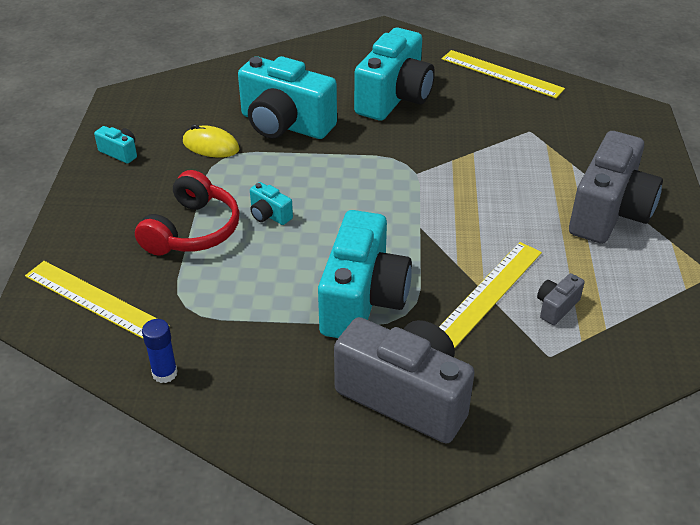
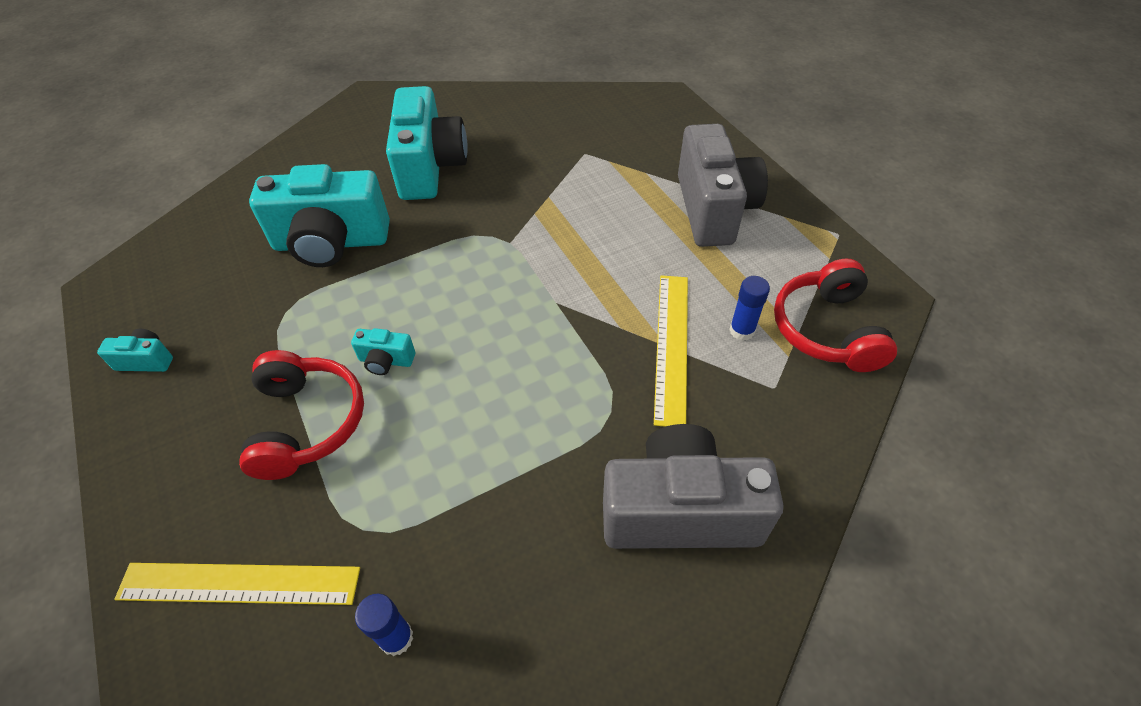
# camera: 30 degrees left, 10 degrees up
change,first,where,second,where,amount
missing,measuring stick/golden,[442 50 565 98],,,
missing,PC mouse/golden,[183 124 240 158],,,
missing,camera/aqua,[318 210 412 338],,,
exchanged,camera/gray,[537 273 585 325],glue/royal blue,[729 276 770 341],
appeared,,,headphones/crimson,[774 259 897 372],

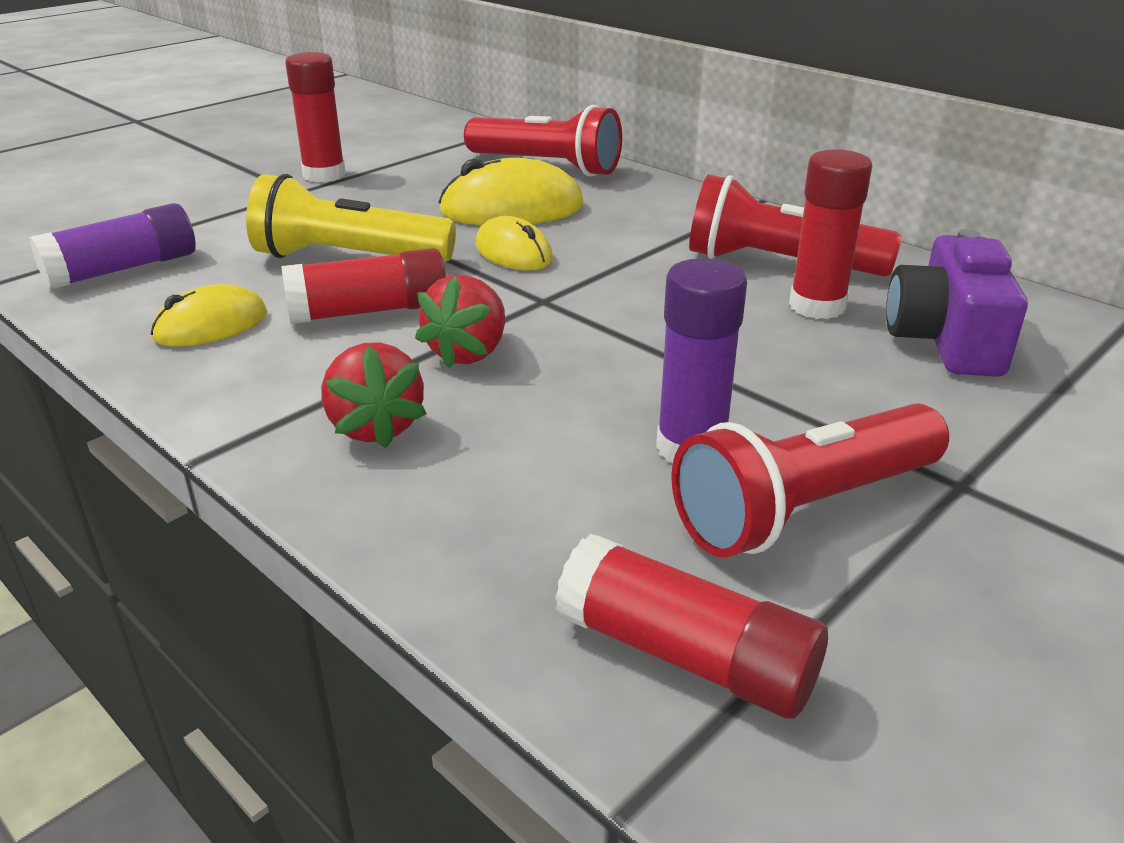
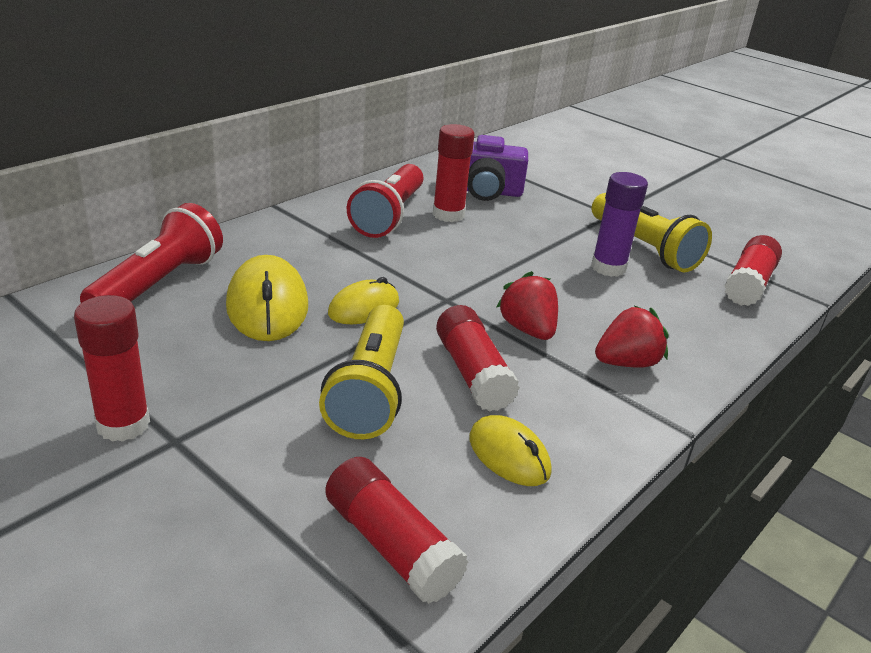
# camera: 95 degrees left, 0 degrees up
change,first,where,second,where,amount
colour,glue/royal purple,[30 203 196 289],glue/crimson,[325 457 469 604],
spun,strawberry/crimson,[415 275 505 369],,[496 271 558 340],135 degrees counterclockwise
colour,pocket torch/crimson,[671 403 949 558],pocket torch/golden,[592 193 712 272],

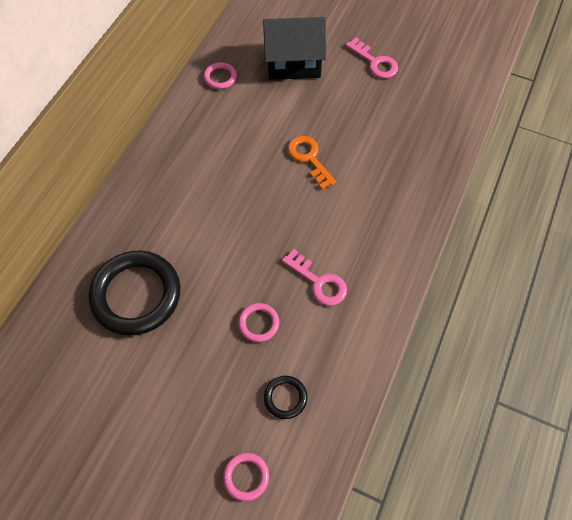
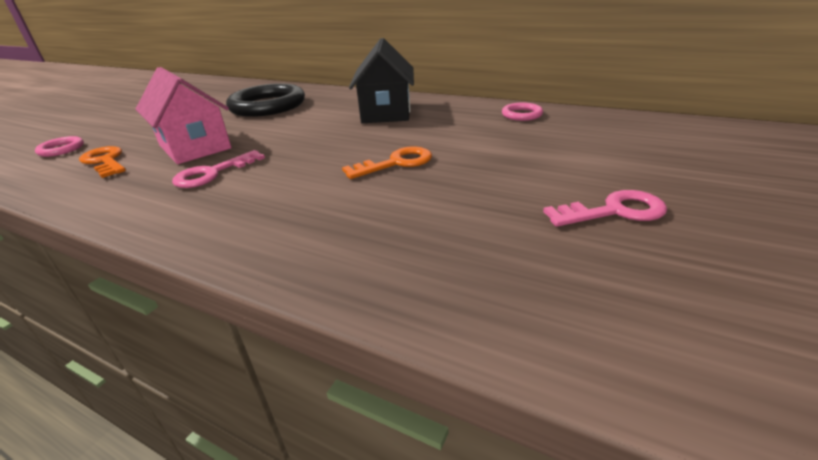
# camera: 95 degrees right, 30 degrees down
change,first,where,second,where,amount
relocated,cottage/jet-black,[263 17 326 80],,[349 38 414 123],
spun,latchkey/rosy,[346 37 398 78],,[543 190 667 227],150 degrees counterclockwise
exchanged,hoop/rosy,[238 303 279 342],cottage/rosy,[135 67 232 164],
exchanged,hoop/jet-black,[264 376 308 419],latchkey/bright orange,[79 146 126 178],

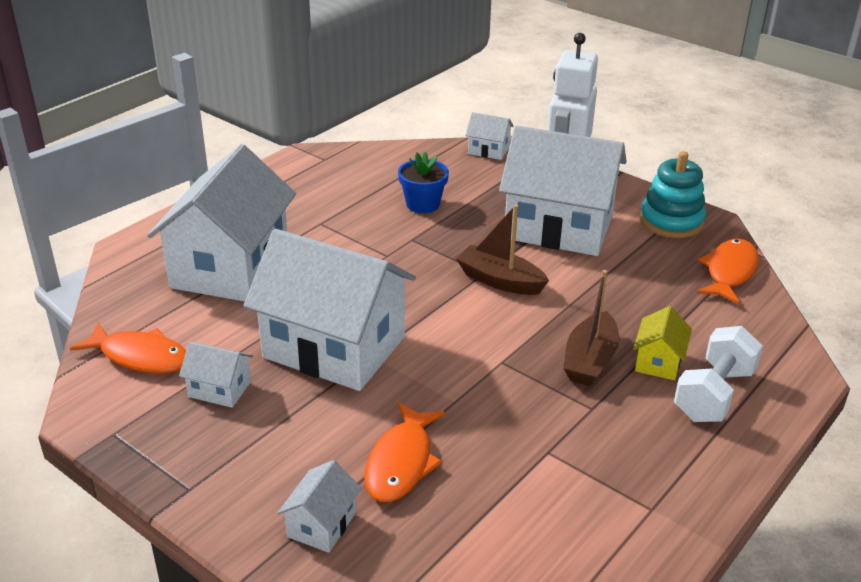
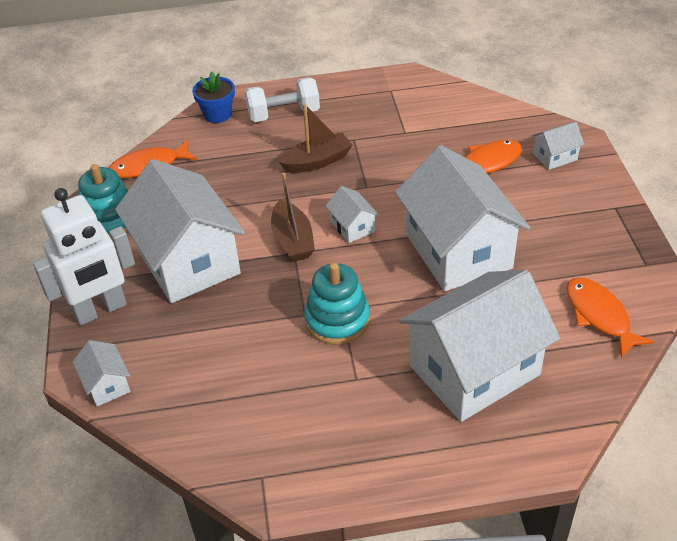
# camera: 135 degrees left, 10 degrees up
change,first,where,second,where,amount
relocated,plant pot/royal blue,[398 152 449 213],,[192 72 235 123],
missing,cottage/golden,[633 306 692 380],,,
relocated,cottage/pure white,[179 342 253 408],,[325 186 379 243],
appeared,,,stacking toy/aqua,[304 263 370 345],

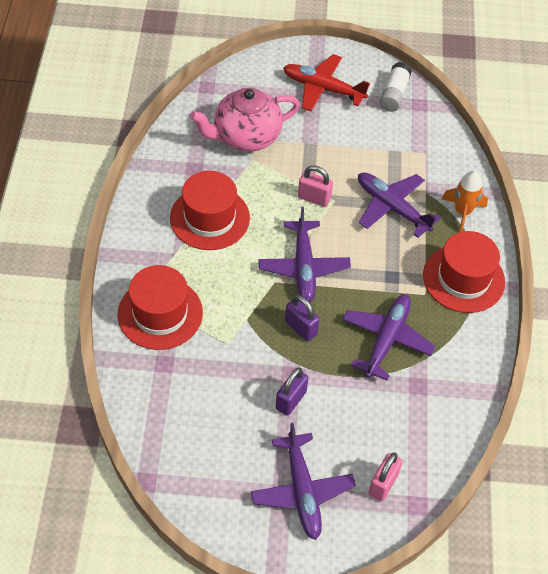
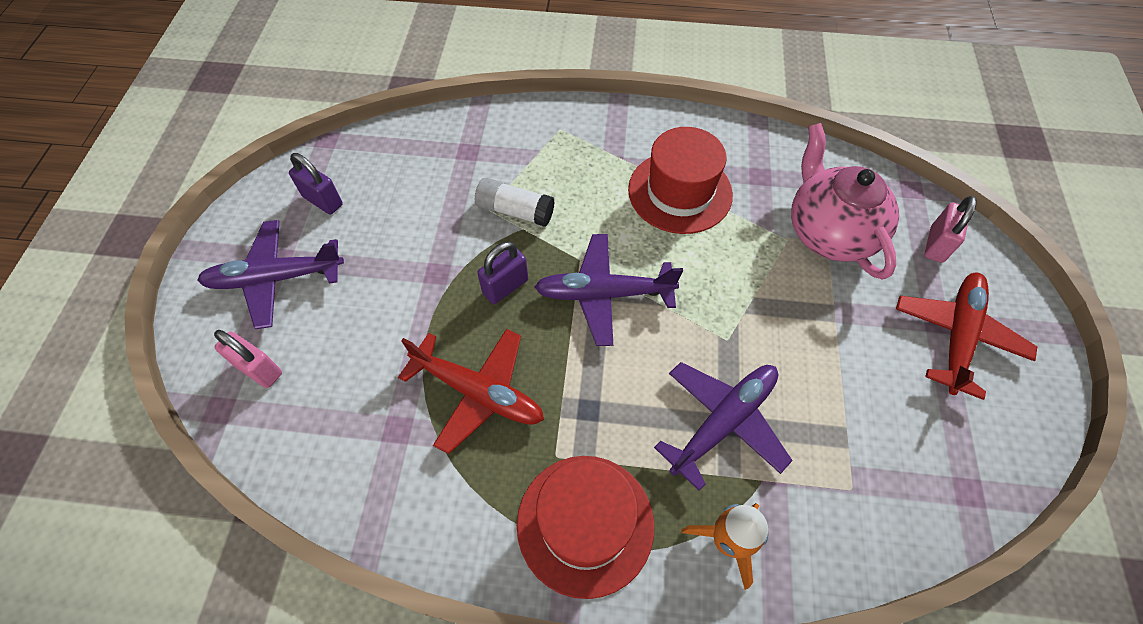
# camera: 95 degrees right, 5 degrees up
change,first,where,second,where,amount
relocated,glue/pure white,[379 62 412 112],,[475 178 555 227],
relocated,padlock/rosy,[298 165 333 207],,[924 196 977 263],
missing,hat/crimson,[118 265 203 350],,,
colour,plane/royal purple,[343 294 436 381],plane/crimson,[398 329 544 454],
relocated,padlock/royal purple,[276 368 308 416],,[289 153 343 214],

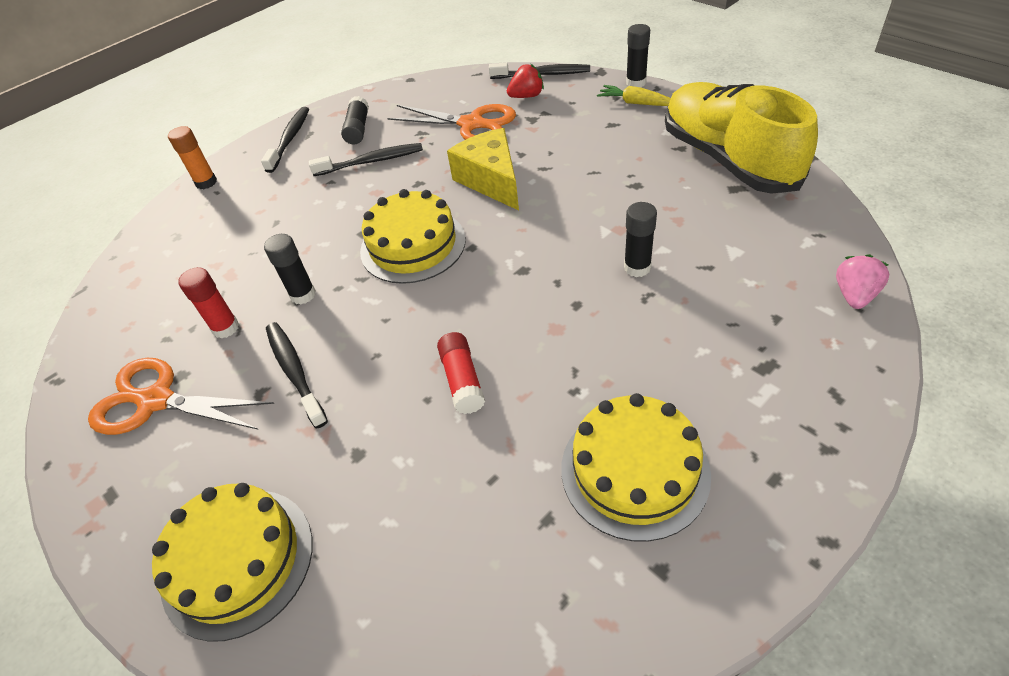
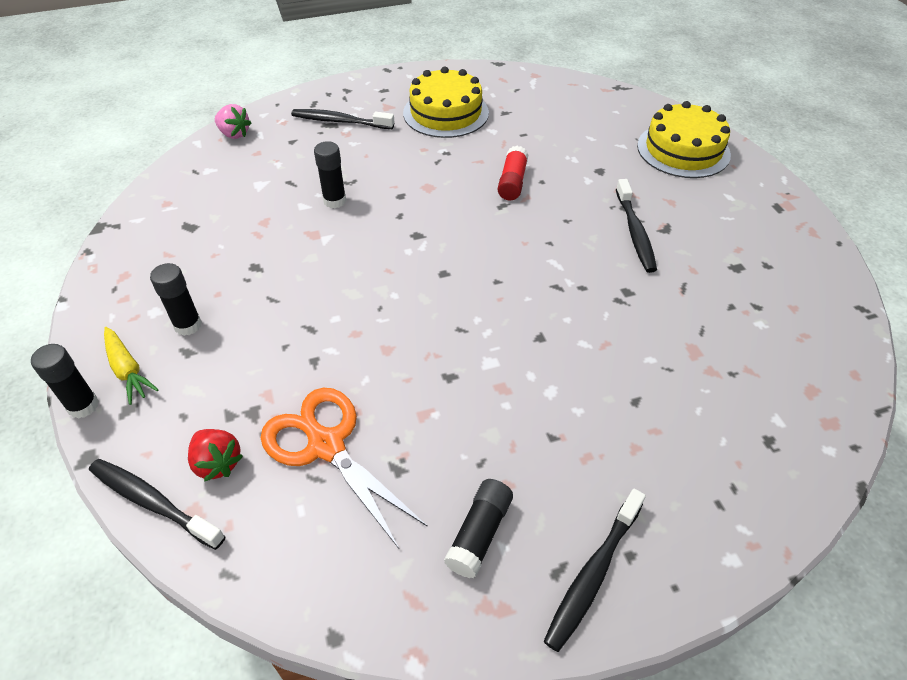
# camera: 160 degrees left, 0 degrees up
change,first,where,second,where,amount
spun,strawberry/crimson,[507 64 544 98],,[188 429 243 482],135 degrees counterclockwise
missing,sneaker/golden,[665 82 818 194],,,
missing,glue/bright orange,[168 126 217 189],,,
missing,piece of cheese/golden,[447 128 519 210],,,
relocated,toothbrush/jet-black,[309 143 423 176],,[291 109 394 129],
missing,gateau/golden,[360 189 466 284],,,
relocated,glue/jet-black,[264 234 316 305],,[150 263 202 336],
spun,strawberry/rosy,[836 254 889 309],,[215 104 251 139],105 degrees counterclockwise
missing,glue/crimson,[178 267 239 339],,,
missing,pair of scissors/bright orange,[88 358 274 435],,,

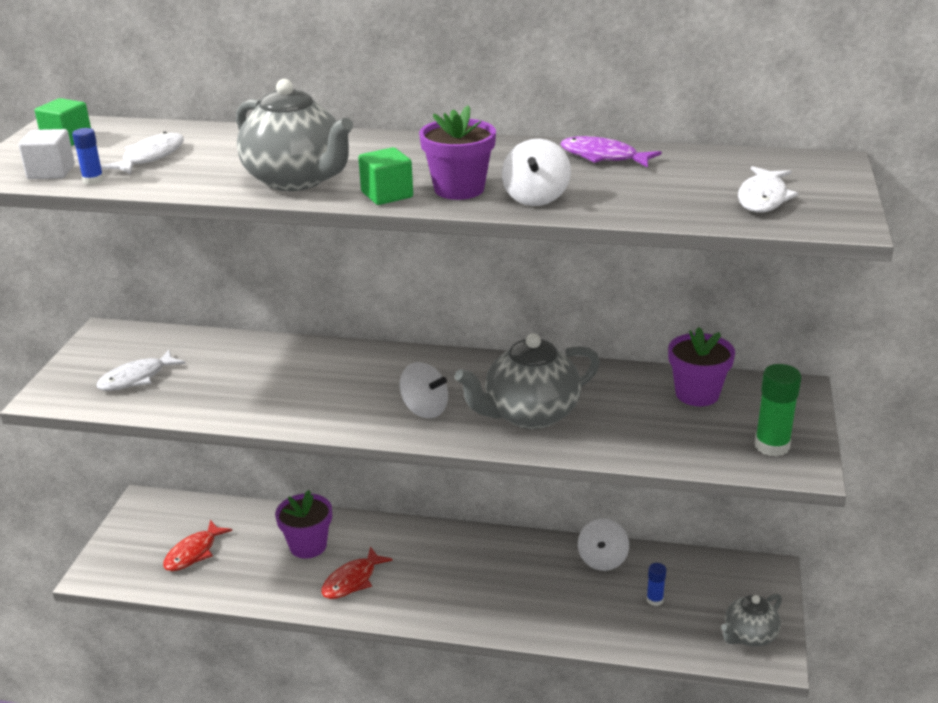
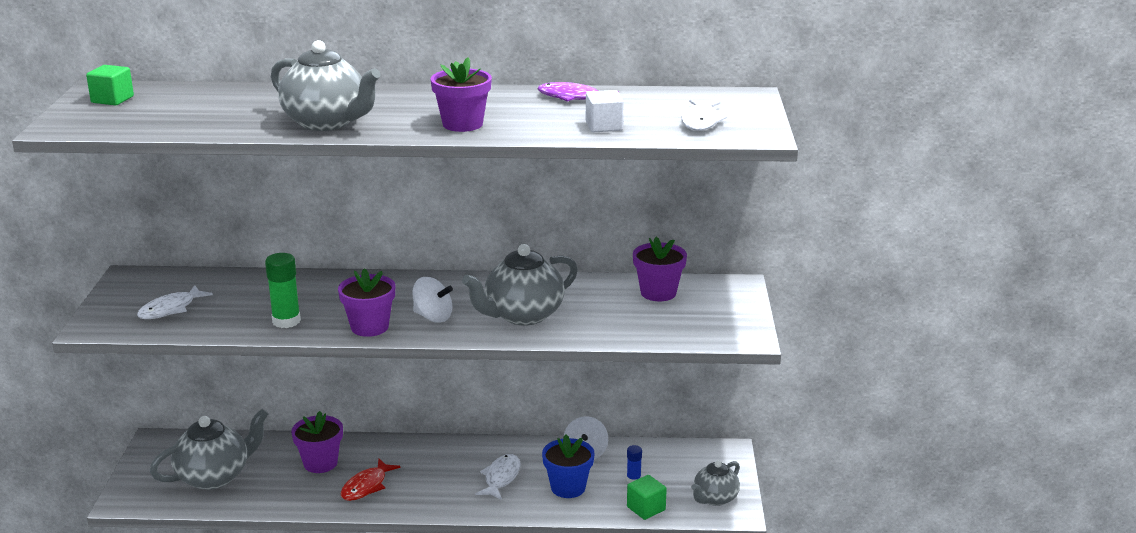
# camera: 10 degrees left, 5 degrees down
change,first,where,second,where,amount
missing,glue/royal blue,[72 128 104 185],,,
relocated,solid cube/pure white,[19 129 75 179],,[586 90 624 132],
relocated,fish/pure white,[101 132 184 174],,[475 454 521 500],
missing,spinning top/pure white,[502 139 571 206],,,
relocated,solid cube/emerald,[358 147 413 205],,[627 475 667 520],
relocated,glue/emerald,[755 364 801 457],,[265 253 301 328],
exchanged,fish/crimson,[163 520 232 571],tea pot/gray,[150 409 268 490],
appeared,,,plant pot/royal purple,[338 268 395 337],
appeared,,,plant pot/royal blue,[542 435 594 498],

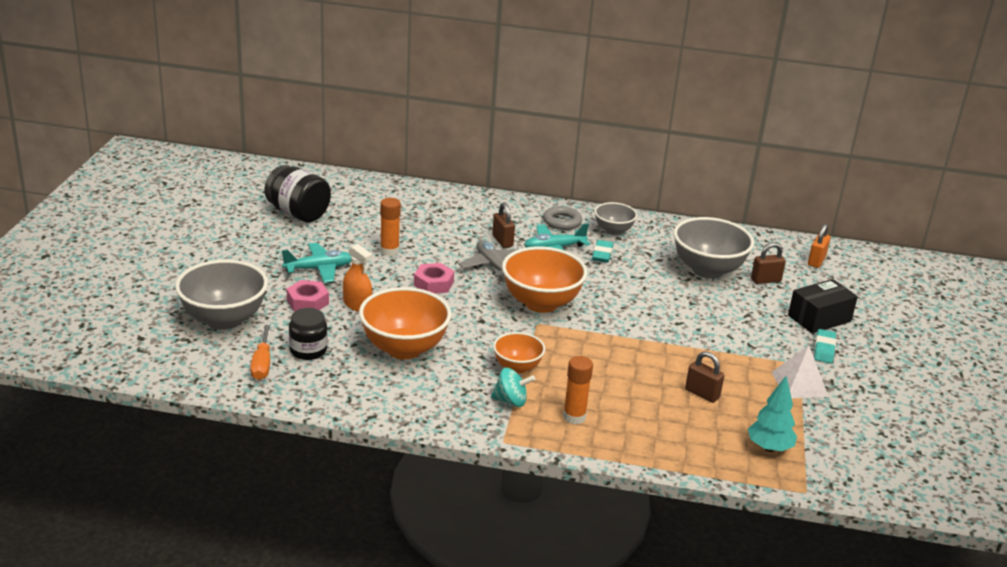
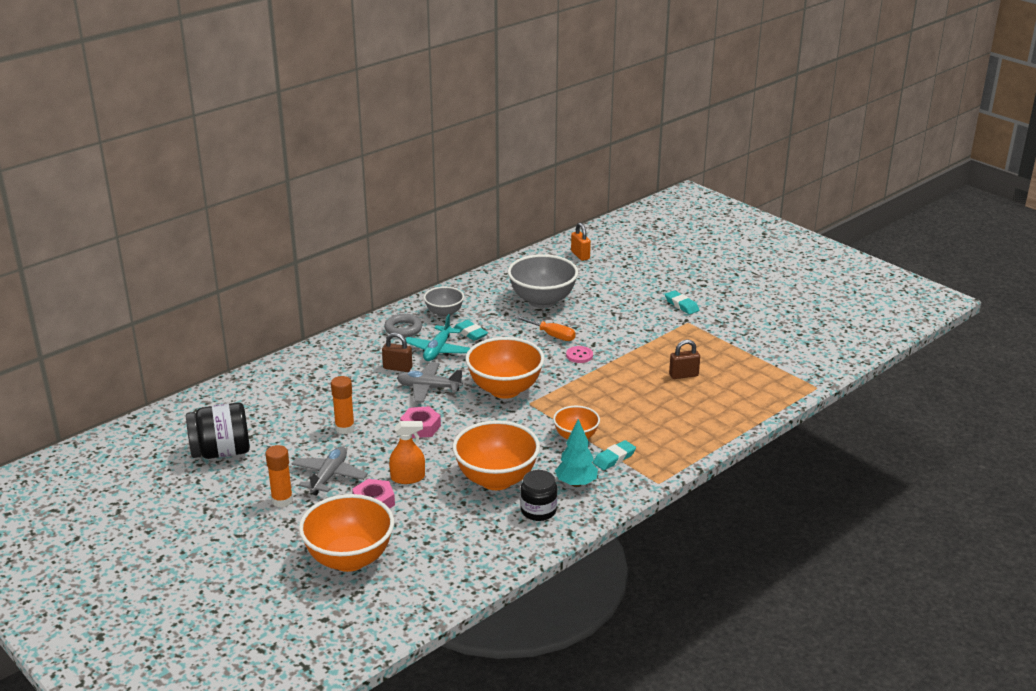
# camera: 50 degrees left, 0 degrees up
change,first,where,second,where,amount
colour,plane/aqua,[282 243 351 283],plane/gray,[292 447 368 496],
missing,padlock/dark brown,[751 243 786 284],,,
colour,deep dish/gray,[175 260 268 330],deep dish/bright orange,[299 494 394 572],
missing,package/jet-black,[788 279 858 334],,,
relocated,jam jar/jet-black,[289 308 327 360],,[520 470 557 521],
relocated,hand screwdriver/bright orange,[251 325 270 380],,[515 316 576 341],
missing,pyramid/pure white,[771 345 829 398],,,
relocated,glue/bright orange,[563 356 593 424],,[266 445 293 507],
exchanged,spinning top/aqua,[491 368 535 407],eraser/aqua,[593 440 636 470],
relocated,fir tree/aqua,[748 376 797 452],,[555 419 598 487],
appeared,,,sewing button/rosy,[566 346 593 363],

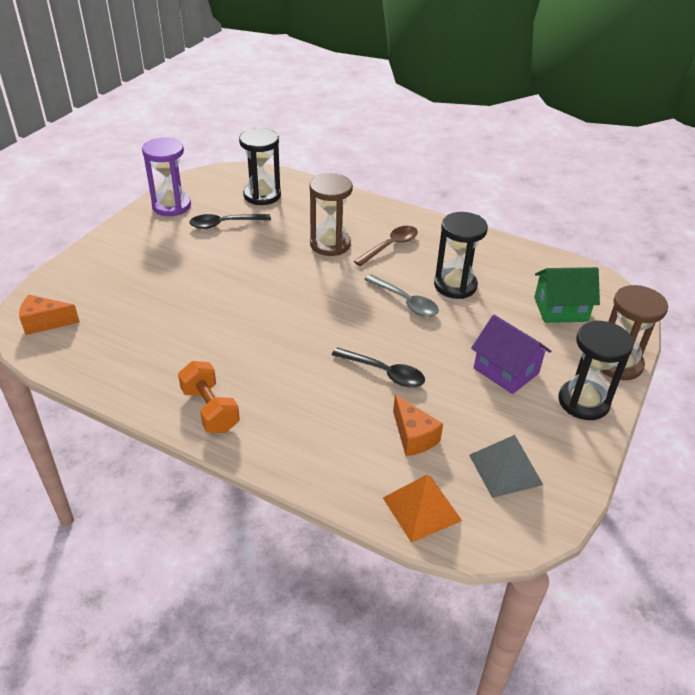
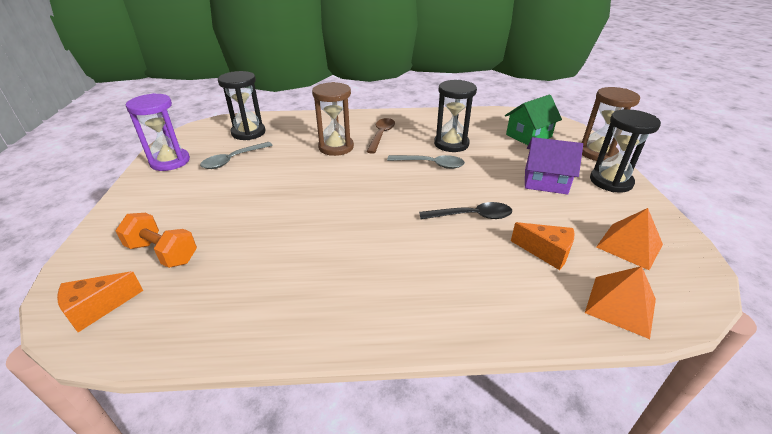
# camera: 30 degrees left, 5 degrees down
change,first,where,second,where,amount
colour,teaspoon/jet-black,[189 214 271 229],teaspoon/gray,[200 142 273 169],
relocated,free weight/bright orange,[178 361 240 433],,[115 213 197 268],
colour,pyramid/gray,[469 435 543 498],pyramid/bright orange,[596 208 663 270],

